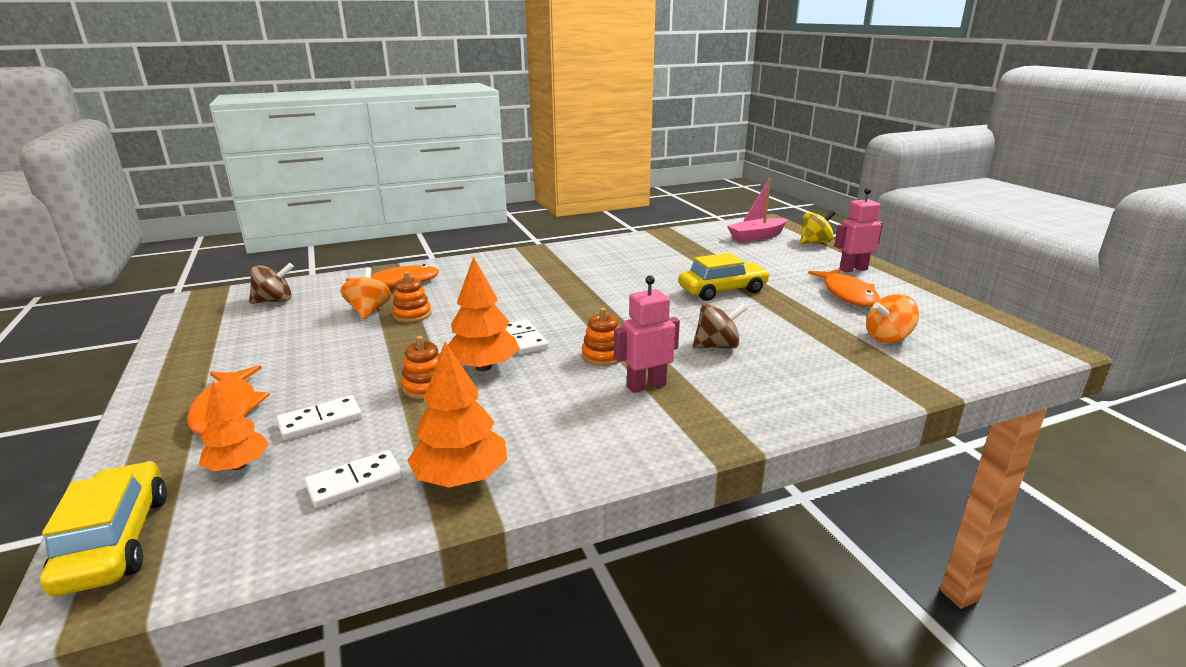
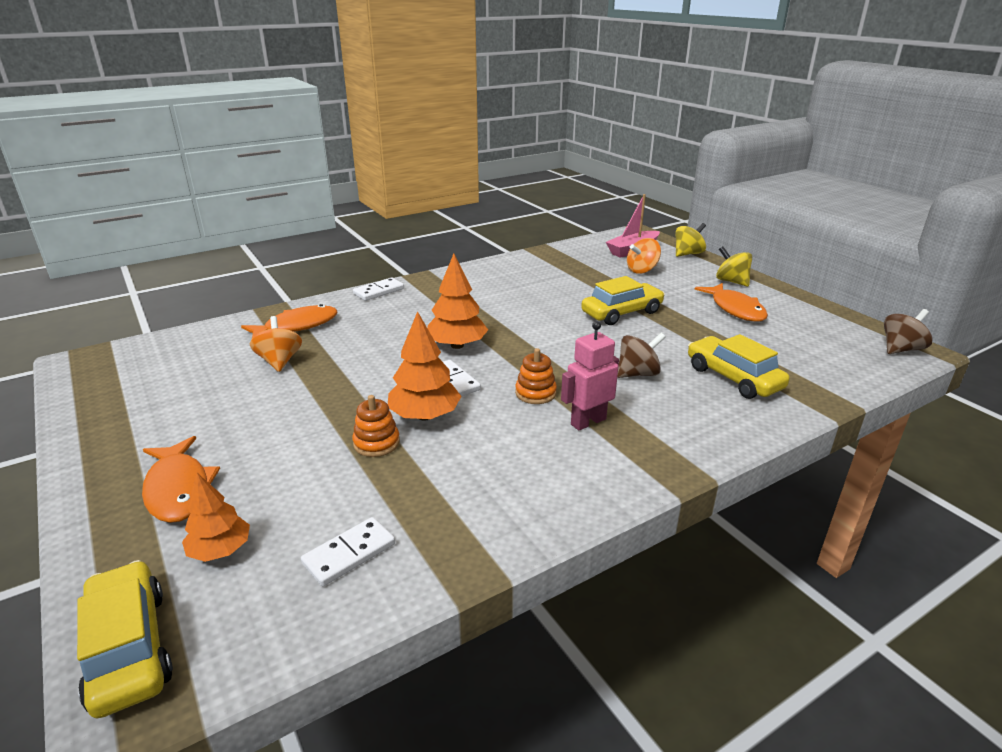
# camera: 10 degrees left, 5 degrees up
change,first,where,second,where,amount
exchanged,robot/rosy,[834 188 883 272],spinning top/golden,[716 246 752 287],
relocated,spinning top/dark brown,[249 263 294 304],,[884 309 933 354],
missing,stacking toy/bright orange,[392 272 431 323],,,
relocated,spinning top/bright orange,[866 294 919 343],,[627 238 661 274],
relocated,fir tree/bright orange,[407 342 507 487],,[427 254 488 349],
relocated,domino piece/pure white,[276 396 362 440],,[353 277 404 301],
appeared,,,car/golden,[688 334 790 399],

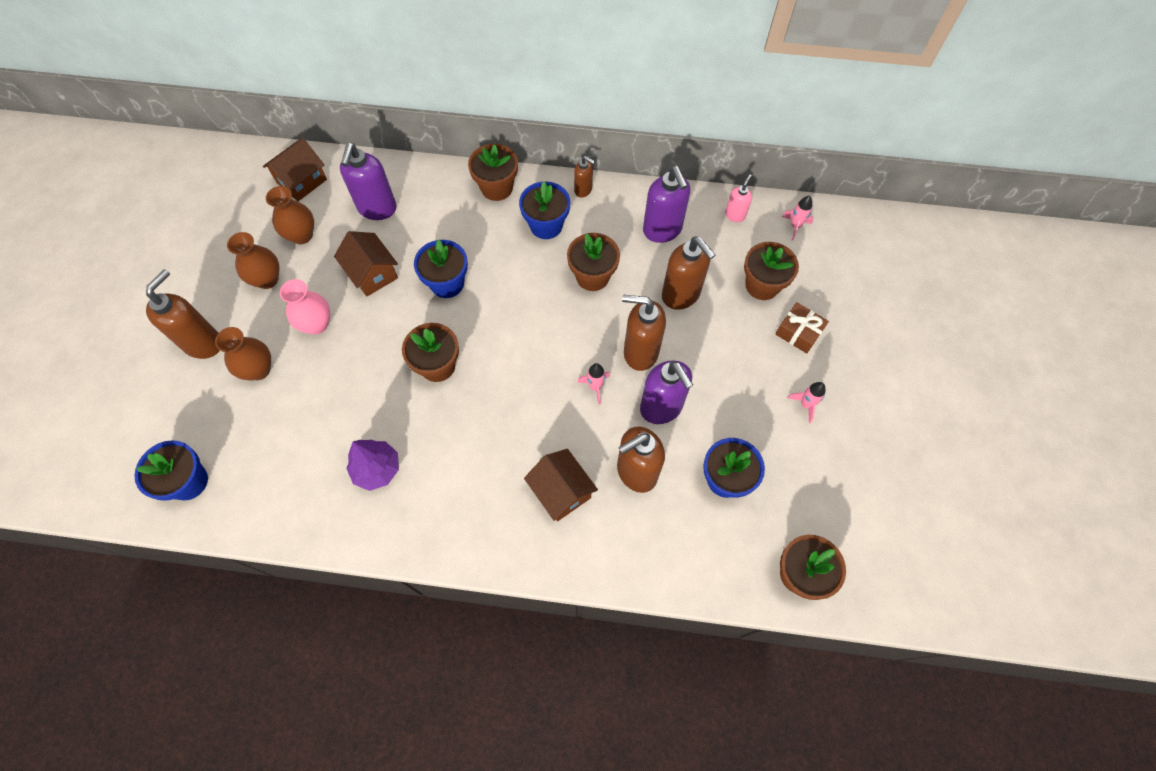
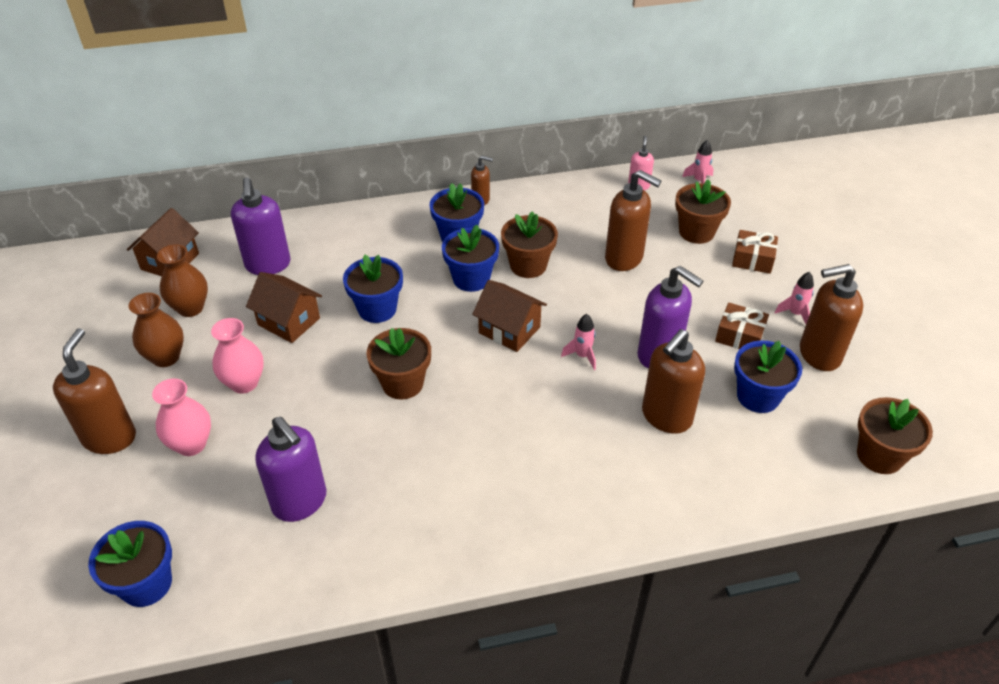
# camera: 20 degrees left, 20 degrees down
change,first,where,second,where,amount
missing,plant pot/dark brown,[468 144 518 201],,,
relocated,soap pump/royal purple,[643 166 690 243],,[255 417 326 522],
relocated,soap pump/dark brown,[622 295 666 371],,[800 264 863 371],
colour,flower vase/dark brown,[215 327 271 380],flower vase/rosy,[152 379 211 456],
missing,fir tree/royal purple,[346 440 399 491],,,
relocated,cottage/dark brown,[524 449 598 521],,[472 280 547 352],
appeared,,,plant pot/royal blue,[442 225 499 292],
appeared,,,wrapped gift/dark brown,[715 302 769 349],

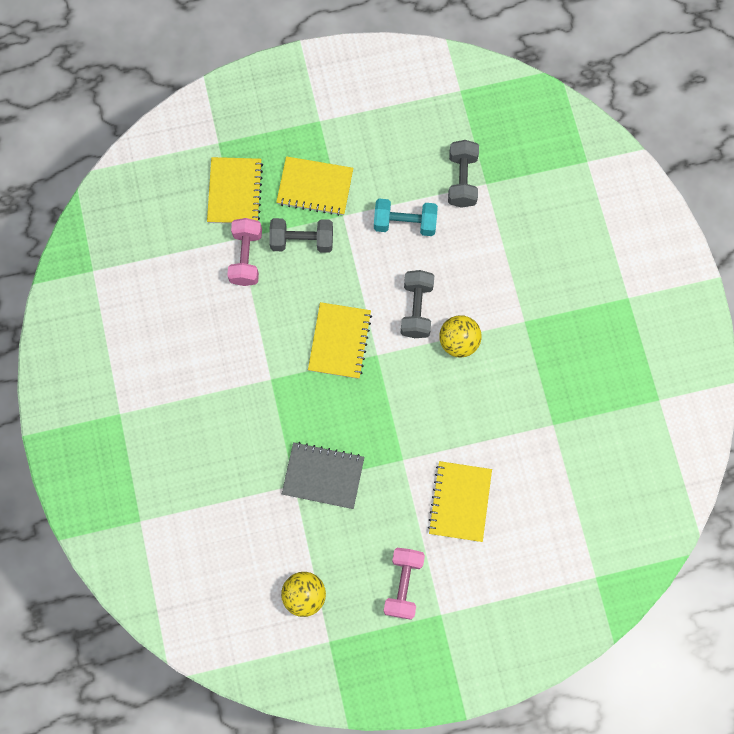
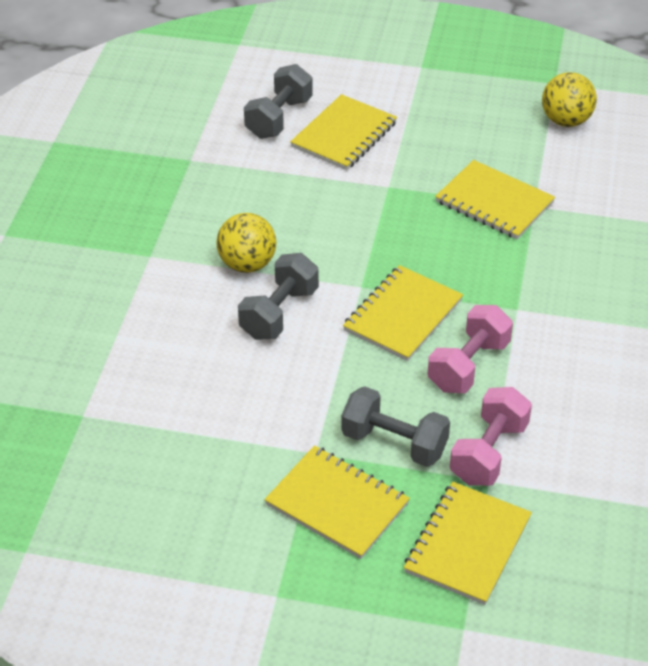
# camera: 155 degrees left, 30 degrees down
change,first,where,second,where,amount
relocated,free weight/gray,[448 140 479 208],,[244 64 313 139],
missing,free weight/aqua,[374 199 438 236],,,
colour,notebook/gray,[282 442 364 509],notebook/golden,[435 160 555 239],
relocated,free weight/rosy,[383 548 425 620],,[428 305 513 393],

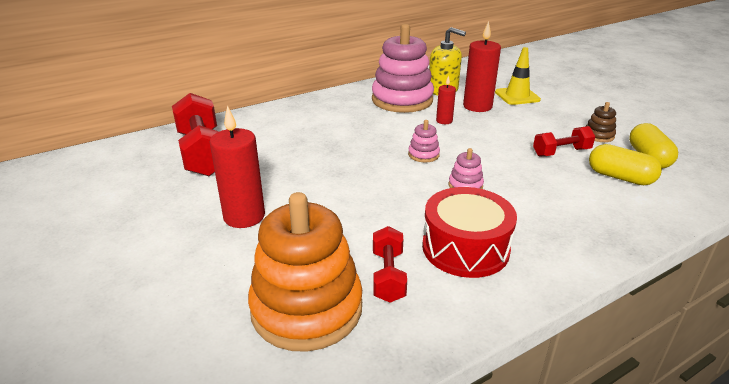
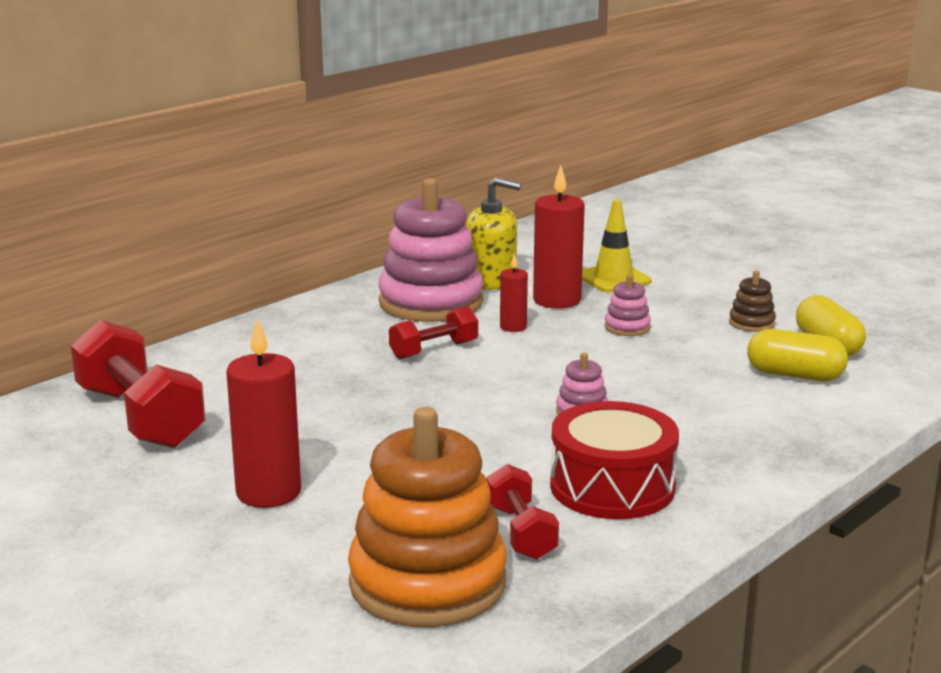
# camera: 15 degrees left, 10 degrees down
change,first,where,second,where,amount
relocated,stacking toy/rosy,[408 120 440 162],,[605 274 651 336],
relocated,free weight/crimson,[533 126 596 157],,[389 306 478 359],

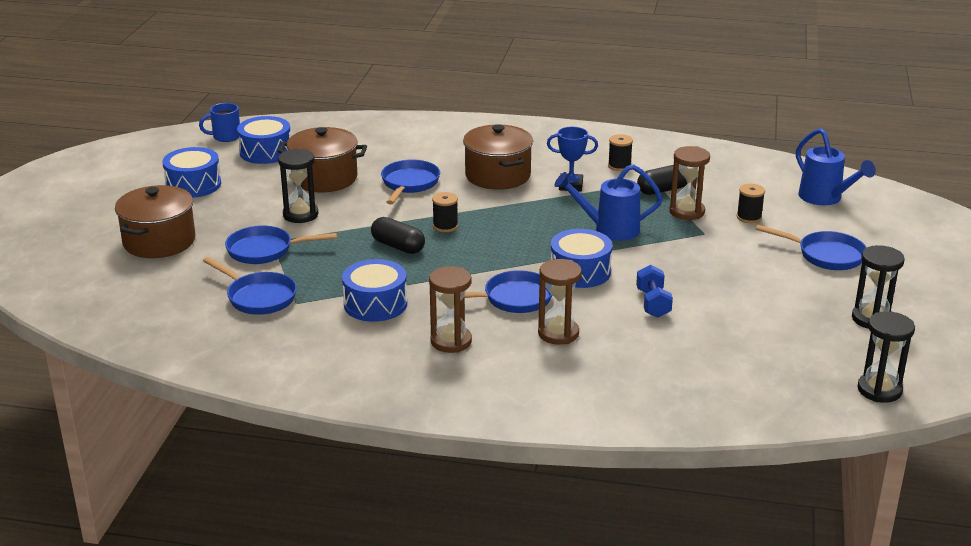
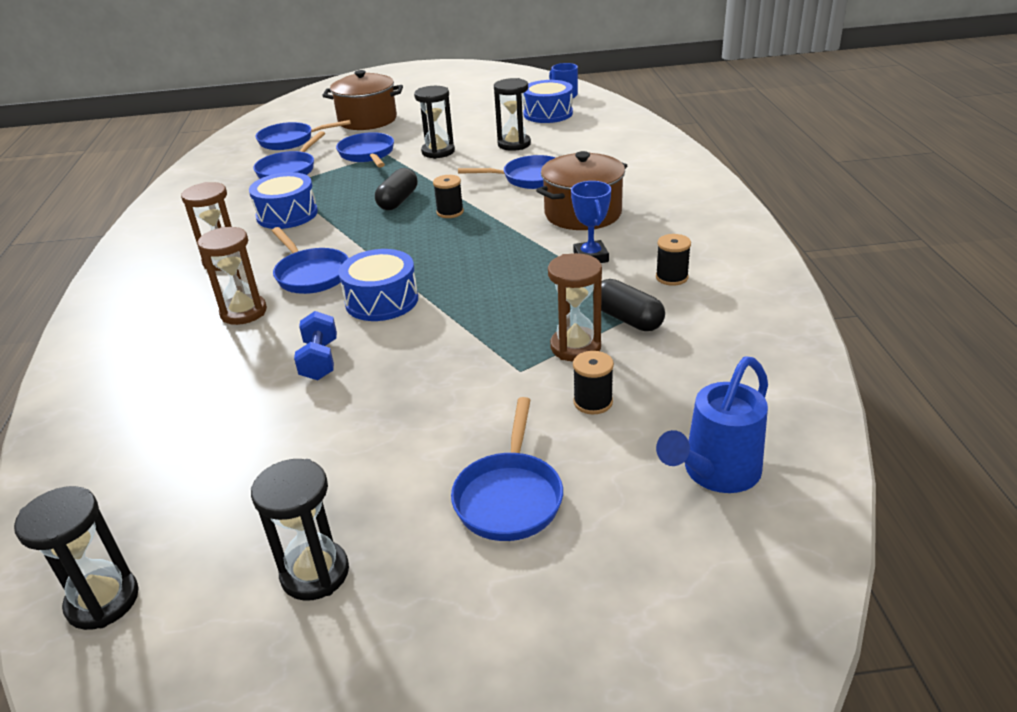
# camera: 75 degrees right, 5 degrees up
change,first,where,second,where,amount
exchanged,cooking pot/dark brown,[278 127 367 192],sandglass/jet-black,[494 78 531 151],
missing,toy drum/royal blue,[162 147 221 198],,,
missing,watering pot/royal blue,[554 164 662 241],,,
spun,free weight/royal blue,[636 265 673 318],,[294 311 337 380],75 degrees counterclockwise
appeared,,,frying pan/royal blue,[256 120 351 150],

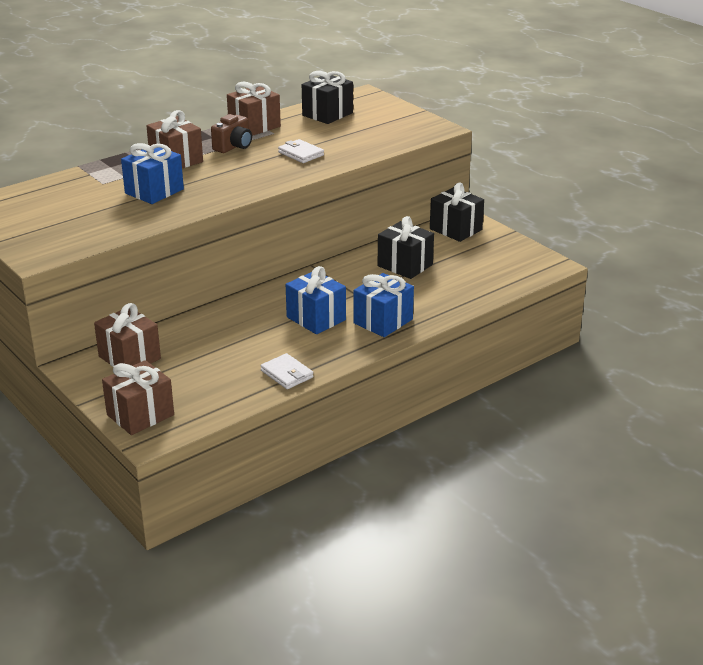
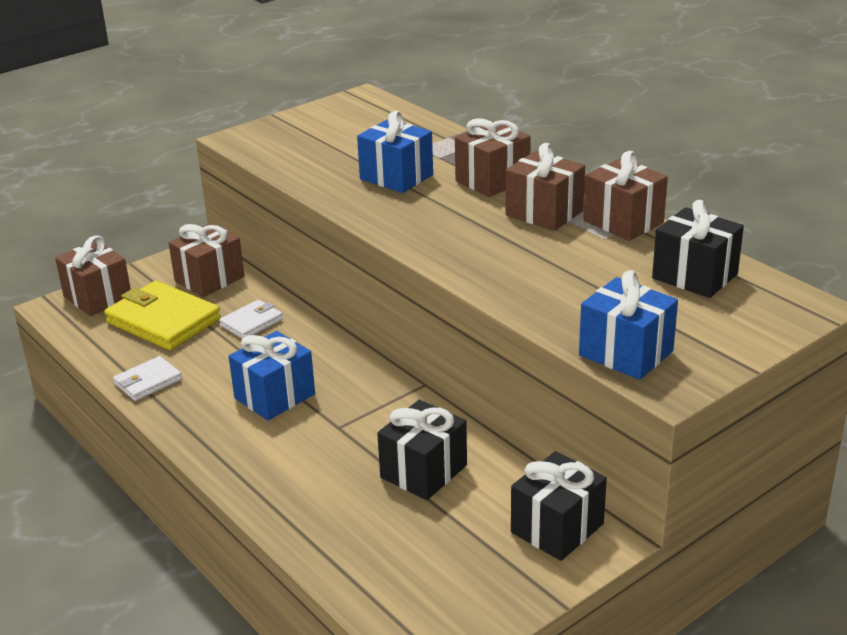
# camera: 90 degrees right, 0 degrees up
change,first,where,second,where,amount
exchanged,camera/dark brown,[211 114 252 153],wrapped gift/dark brown,[505 143 585 231],
relocated,card wallet/pure white,[278 139 324 163],,[219 300 283 339],
relocated,wrapped gift/royal blue,[353 273 414 337],,[579 270 678 380],
appeared,,,card wallet/golden,[104 281 221 350],

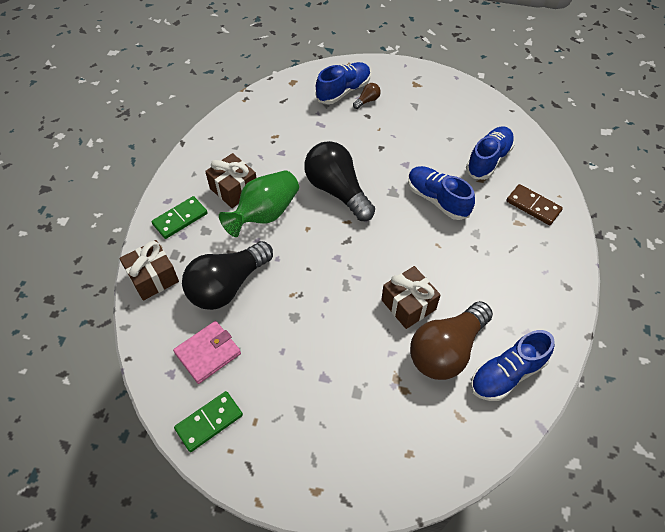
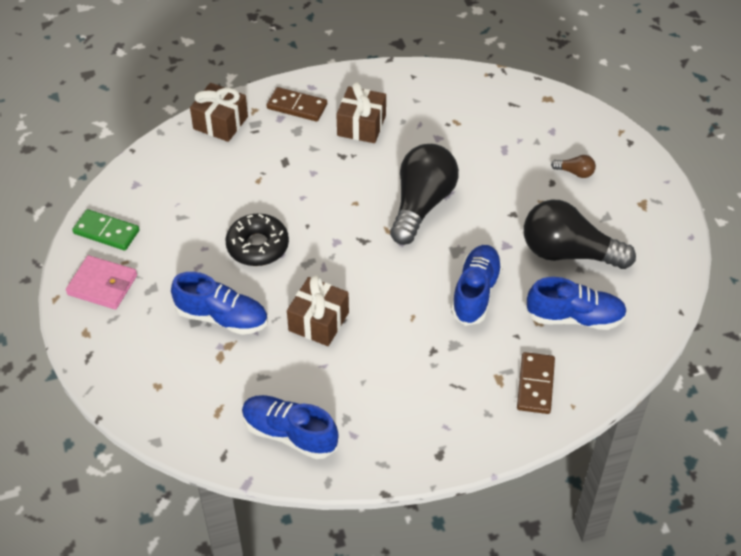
# camera: 60 degrees right, 5 degrees down
change,first,where,second,where,amount
relocated,sneaker/royal blue,[316 62 371 104],,[171 272 268 335],
missing,flower vase/emerald,[219 170 299 237],,,
colour,domino piece/emerald,[151 196 208 239],domino piece/dark brown,[267 87 327 122],
relocated,light bulb/jet-black,[182 241 273 310],,[524 200 636 269],
missing,light bulb/dark brown,[410 301 493 380],,,
relocated,card wallet/rosy,[173 321 241 384],,[66 255 137 310],
appeared,,,doughnut/jet-black,[226 213 289 266],

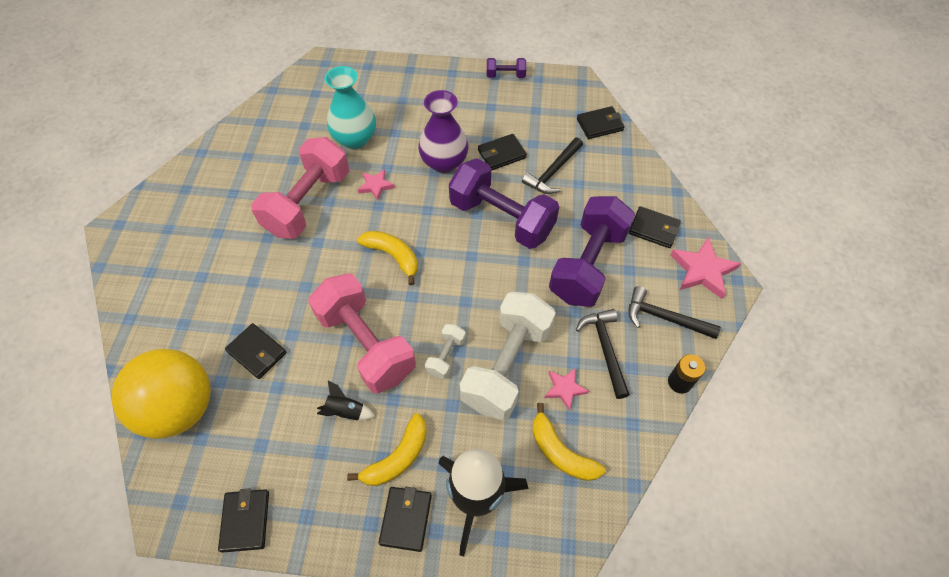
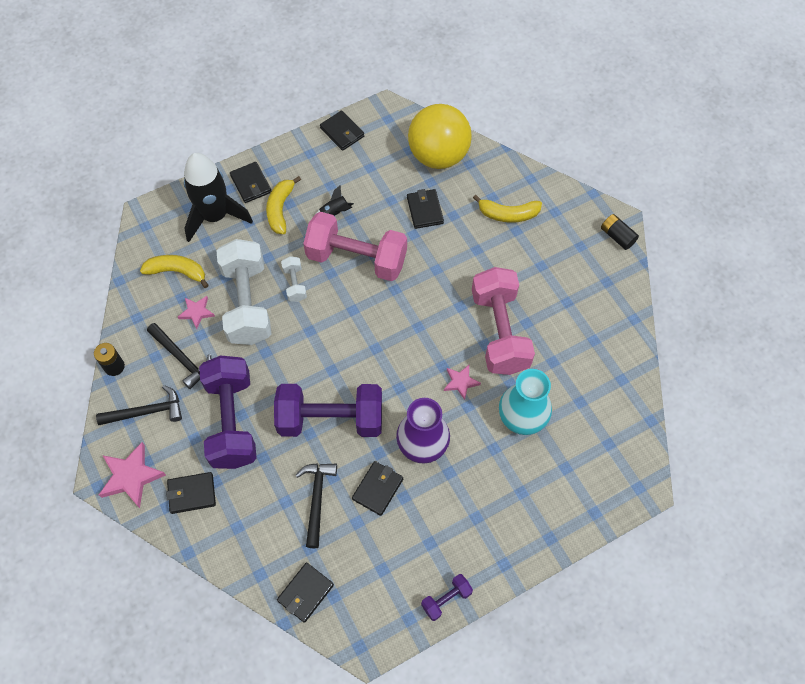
# camera: 145 degrees right, 5 degrees up
change,first,where,second,where,amount
relocated,banana/golden,[357 231 418 285],,[473 195 542 223],
spun,card wallet/jet-black,[225 323 286 379],,[407 189 444 229],75 degrees clockwise
appeared,,,AA battery/jet-black,[601 214 639 250],

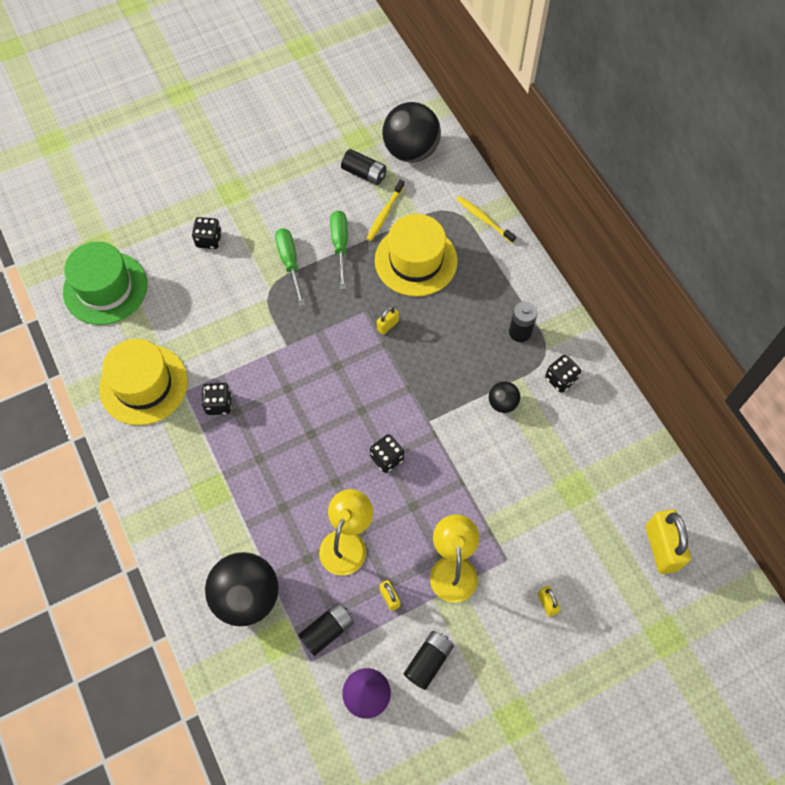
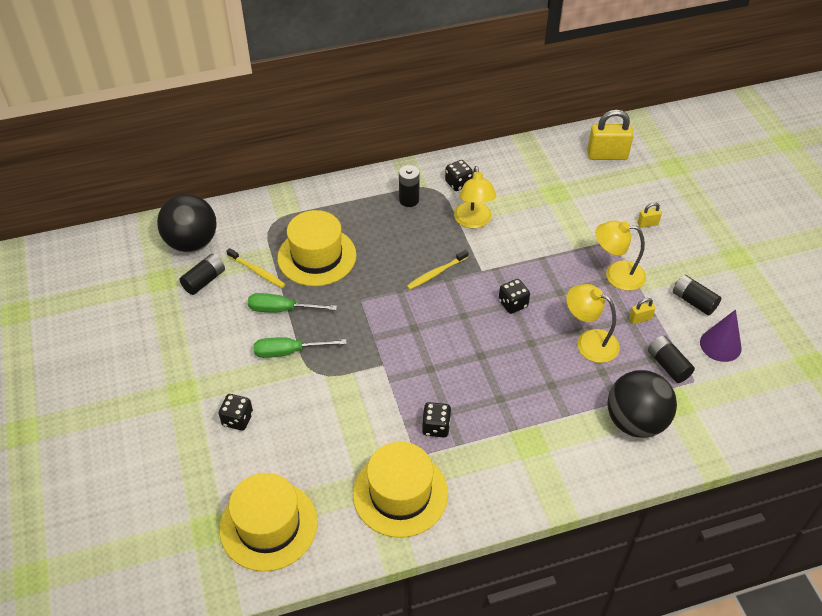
# camera: 80 degrees left, 15 degrees down
change,first,where,second,where,amount
relocated,toothbrush/golden,[456 196 516 243],,[407 250 468 290],
colour,hat/emerald,[63 242 148 325],hat/golden,[219 473 318 572],
missing,padlock/golden,[377 307 399 335],,,
exchanged,sphere/jet-black,[489 381 521 413],lamp/golden,[454 166 497 229],

